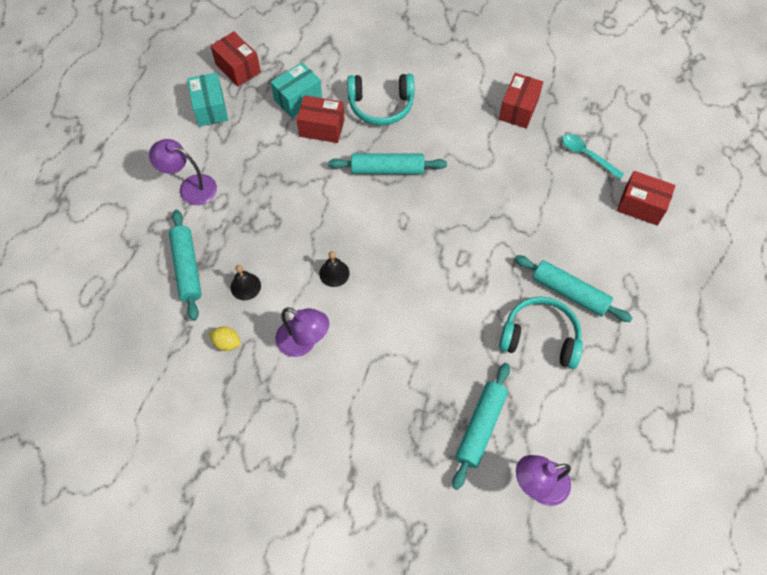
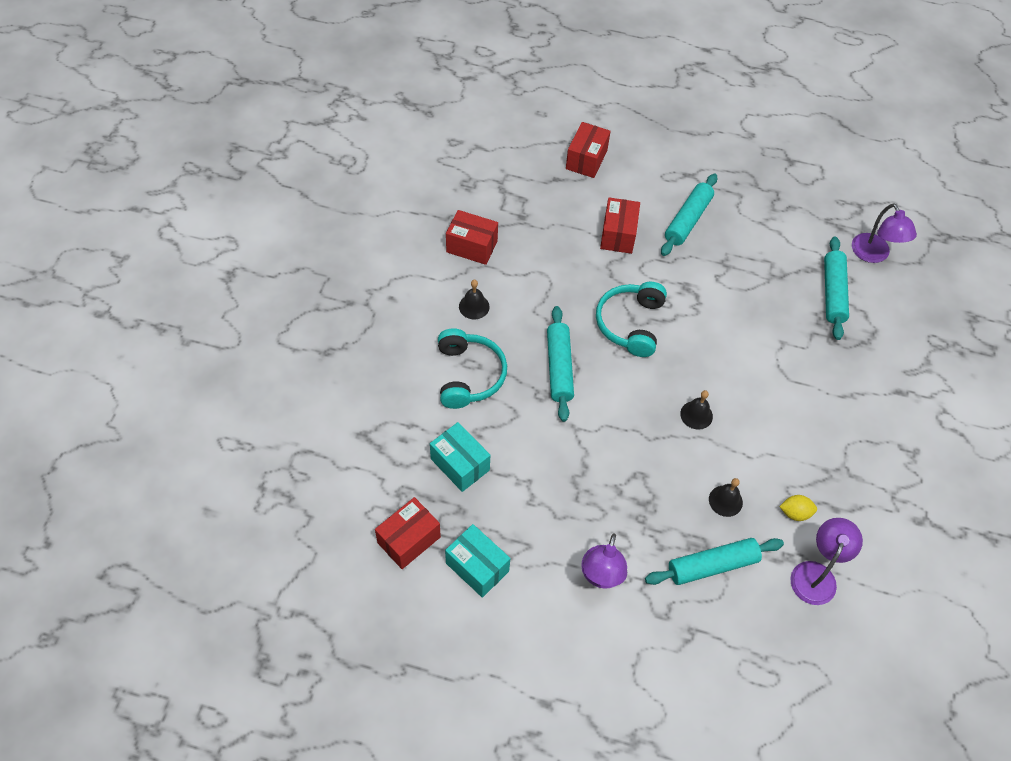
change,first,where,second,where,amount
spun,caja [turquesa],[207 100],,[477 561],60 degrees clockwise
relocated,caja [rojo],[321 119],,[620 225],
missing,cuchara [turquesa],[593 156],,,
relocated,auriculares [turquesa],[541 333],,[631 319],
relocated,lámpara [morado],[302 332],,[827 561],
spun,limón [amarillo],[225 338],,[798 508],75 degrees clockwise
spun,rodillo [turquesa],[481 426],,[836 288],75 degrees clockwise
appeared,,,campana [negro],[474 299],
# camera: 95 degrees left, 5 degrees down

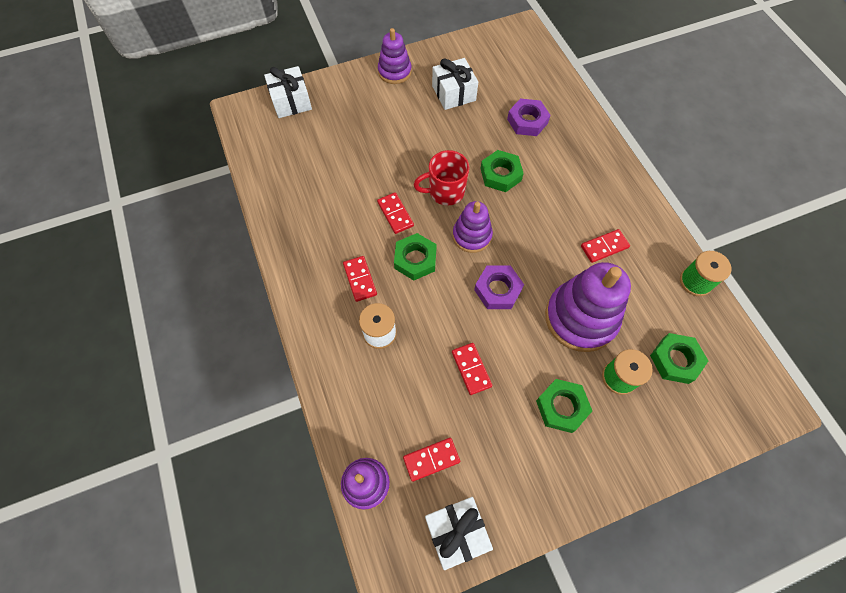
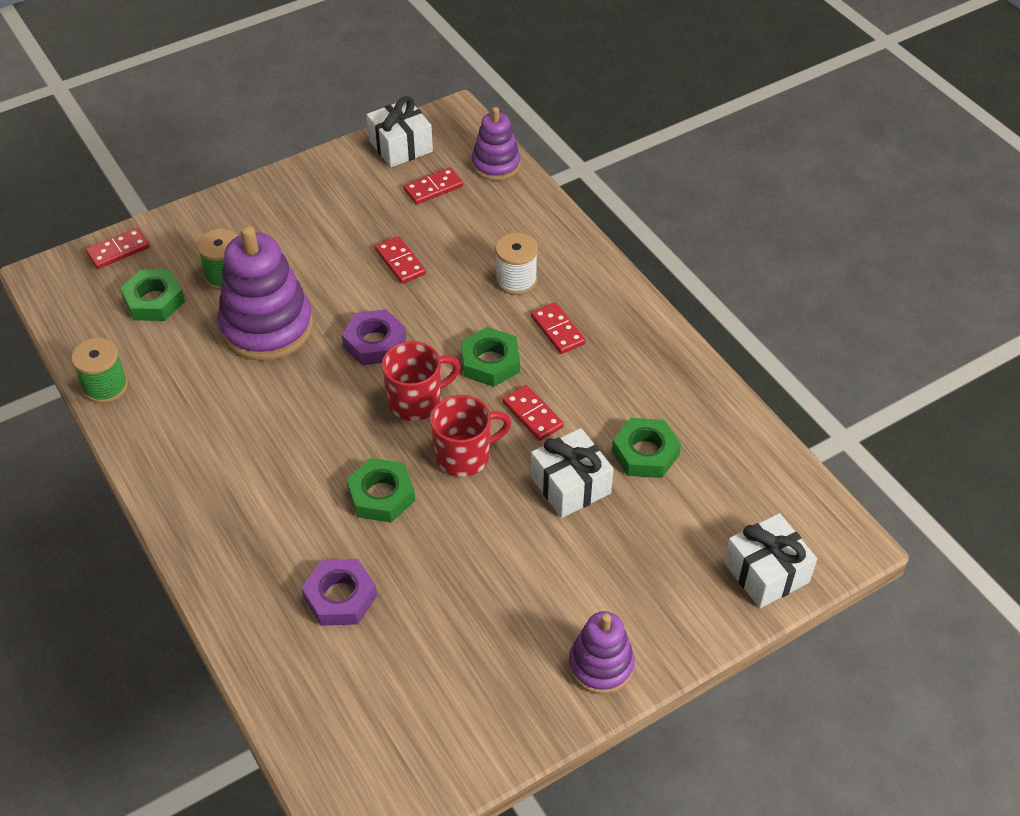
change,first,where,second,where,amount
relocated,regalo [blanco],[455 84],,[572 473],
exchanged,juguete apilable [morado],[473 227],taza [rojo],[421 381],
relocated,ficha de dominó [rojo],[605 246],,[118 248],
relocated,tuerca [verde],[564 406],,[646 448],
# camera: 170 degrees right, 15 degrees down

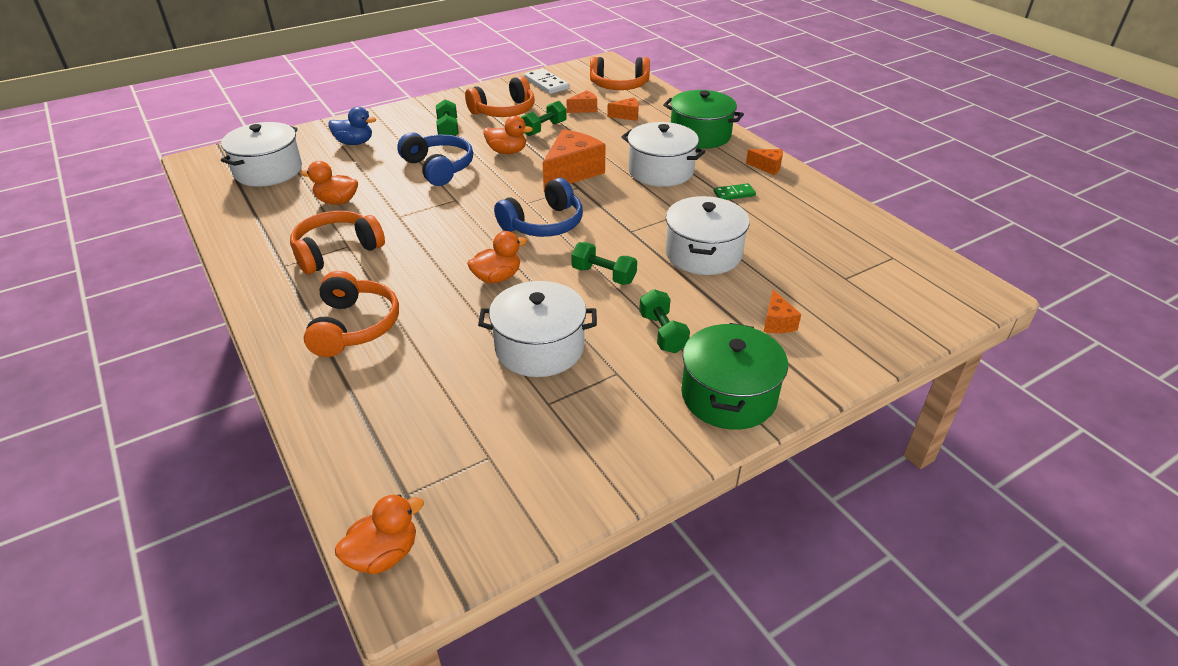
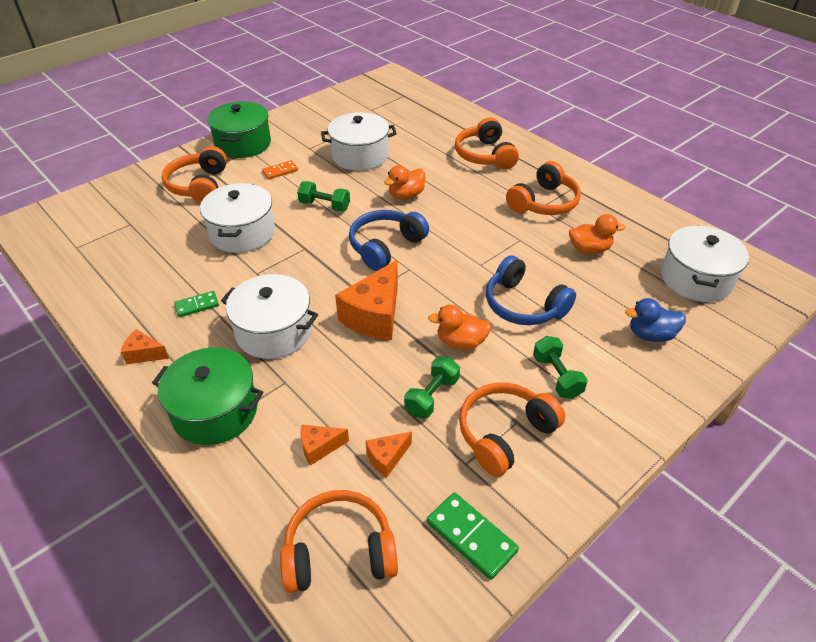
change,first,where,second,where,amount
colour,ficha de dominó [blanco],[546 81],ficha de dominó [verde],[473 536],
exchanged,mancuerna [verde],[664 321],ficha de dominó [naranja],[280 169],
exchanged,queso [naranja],[782 311],auriculares [naranja],[194 174],
missing,pato [naranja],[379 534],,,
# camera: 170 degrees right, 5 degrees up

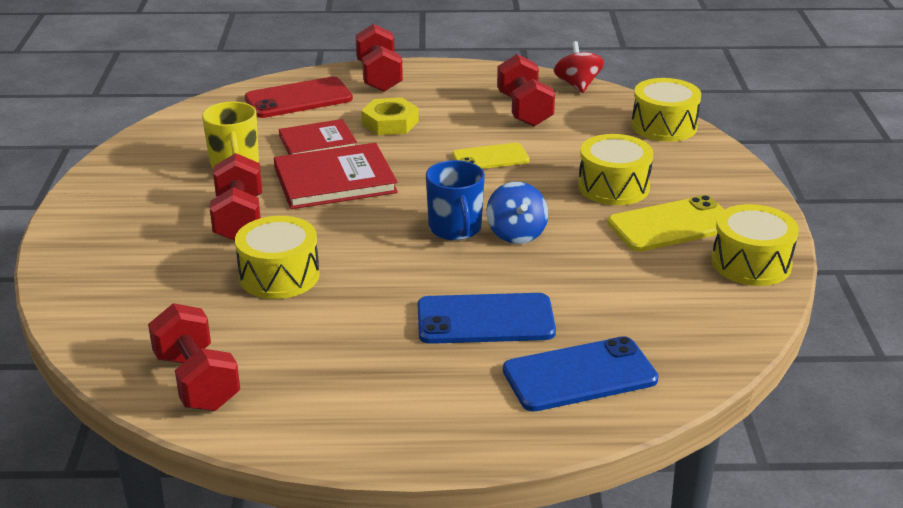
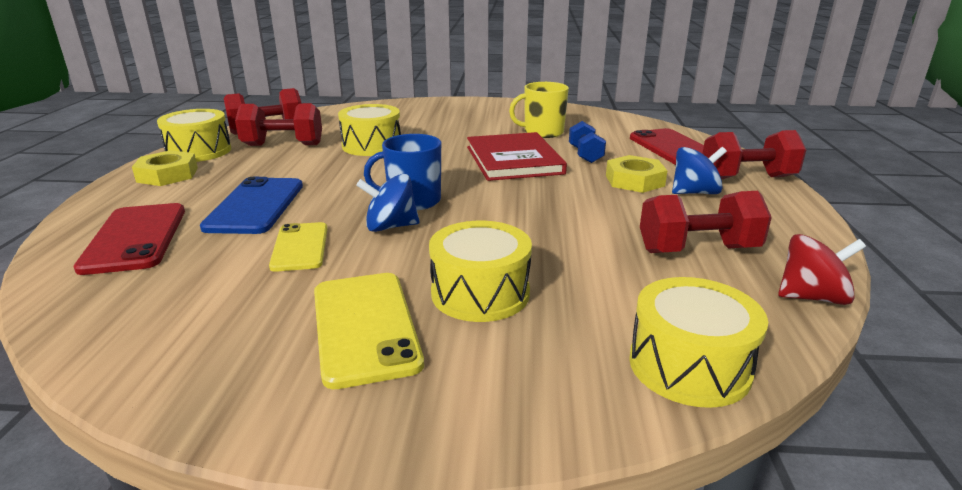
change,first,where,second,where,amount
exchanged,libro [rojo],[318 137],mancuerna [azul],[587 142],
relocated,móvil [amarillo],[491 156],,[298 247],
relocated,mancuerna [rojo],[236 197],,[278 124],
relocated,tambor [amarillo],[755 245],,[194 135],
colour,móvil [azul],[581 374],móvil [rojo],[129 239],
appeared,,,peonza [azul],[699 170],
appeared,,,tuerca [amarillo],[165 168],
# camera: 95 degrees right, 5 degrees down

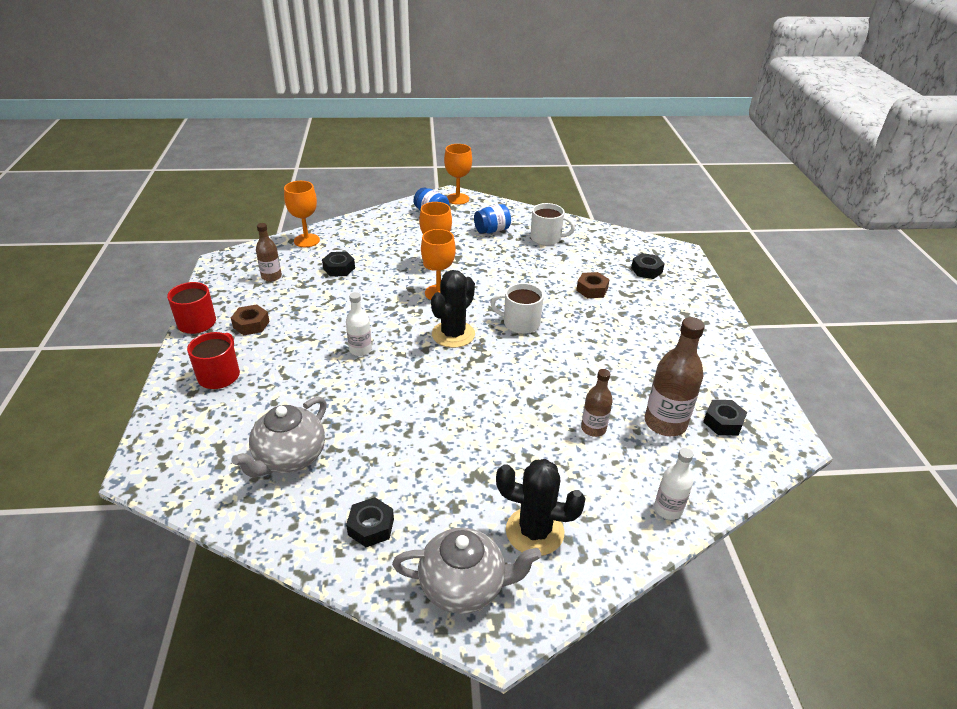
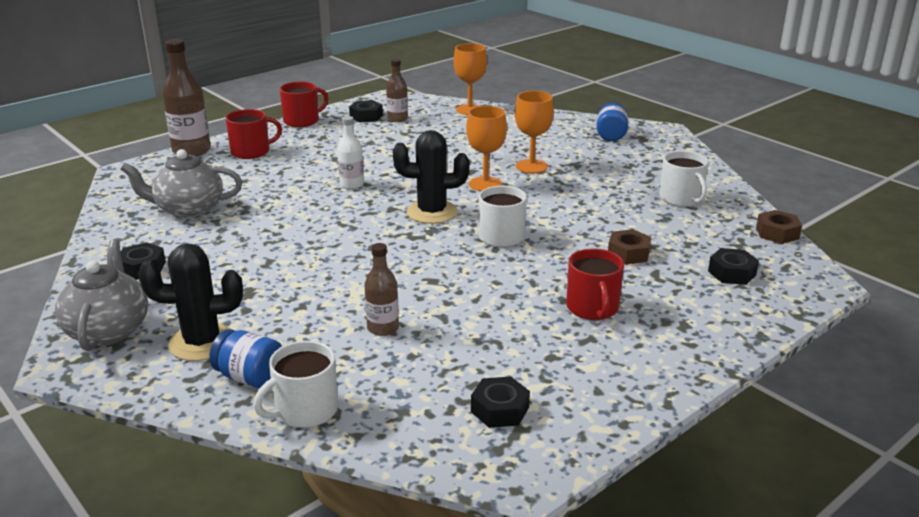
change,first,where,second,where,amount
missing,copa [naranja],[458 174],,,
relocated,tarro [azul],[492 219],,[245 358],
relocated,tuerca [negro],[338 264],,[366 111],
relocated,tuerca [marrón],[250 319],,[779 227],
relocated,botella [marrón],[675 376],,[186 97],
exchanged,botella [blanco],[673 484],taza [blanco],[295 384],
spun,cactus [negro],[541 507],,[190 302],75 degrees counterclockwise
spun,tetera [gris],[466 571],,[101 295],150 degrees counterclockwise
appeared,,,taza [rojo],[595 284],
# camera: 55 degrees right, 10 degrees down

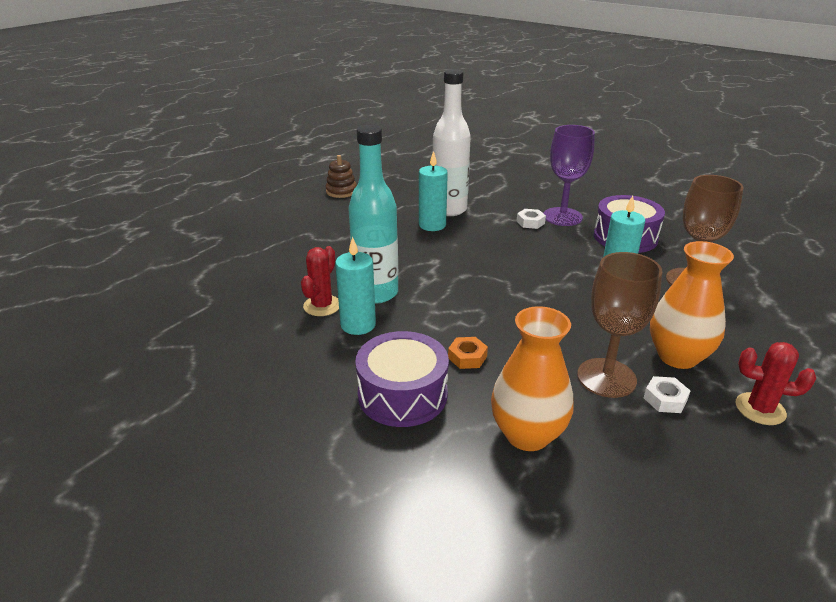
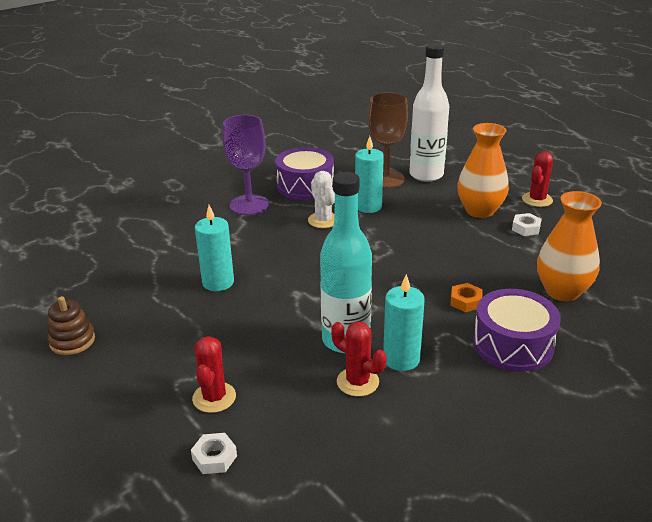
change,first,where,second,where,amount
relocated,botella [blanco],[452 142],,[429 112],
relocated,tuerca [blanco],[531 219],,[214 453],
missing,copa [marrón],[619 325],,,
appeared,,,cactus [blanco],[321 199],
appeared,,,cactus [rojo],[214 374],
# camera: 75 degrees left, 0 degrees up

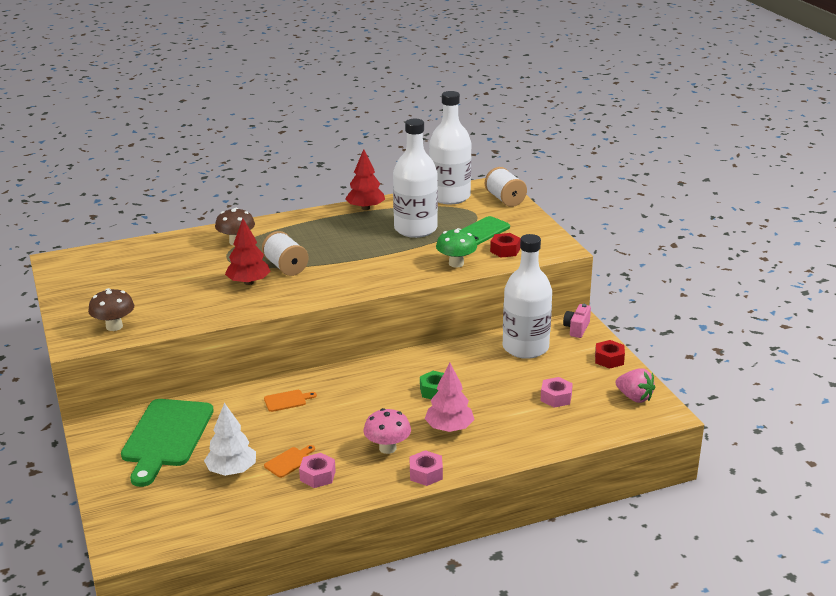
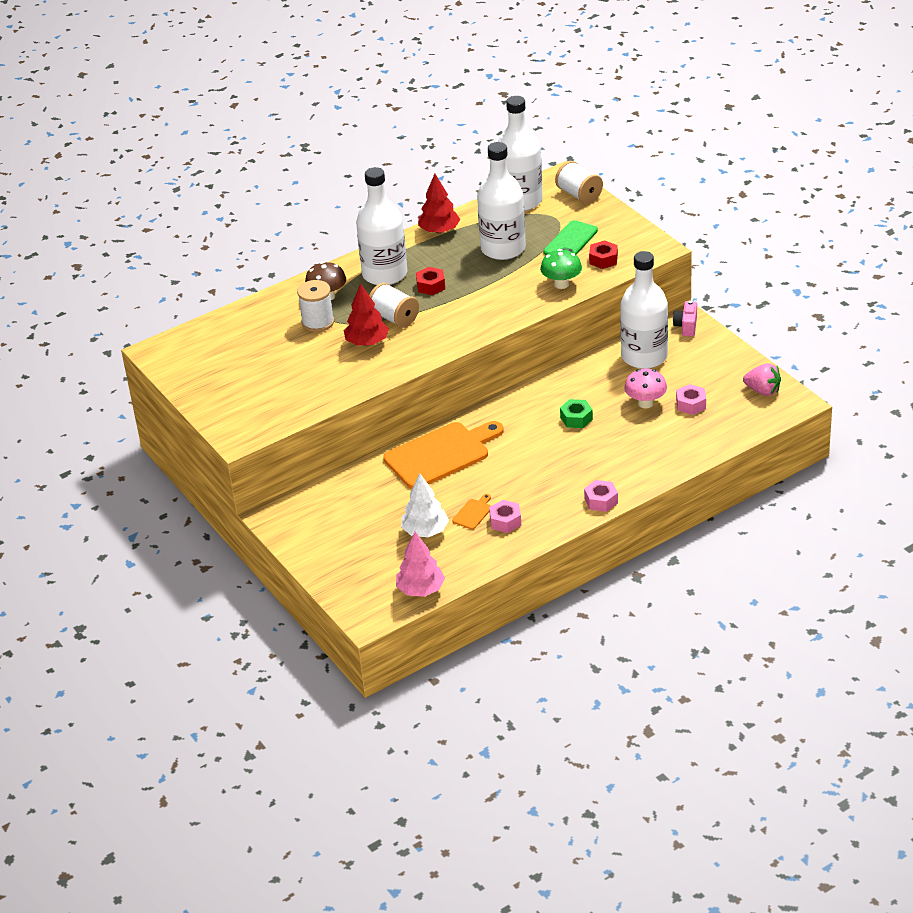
change,first,where,second,where,amount
missing,seta [marrón],[111 309],,,
relocated,tuerca [rojo],[610 354],,[430 281],
relocated,árbol [rosa],[450 397],,[420 564],
size,tabla de cortar [naranja],[290 401],,[443 455],x2.48
missing,tabla de cortar [verde],[167 443],,,
relocated,seta [rosa],[387 431],,[645 388],
appeared,,,botella [blanco],[381 226],
appeared,,,carrete [blanco],[315 306],
# camera: 10 degrees left, 10 degrees up

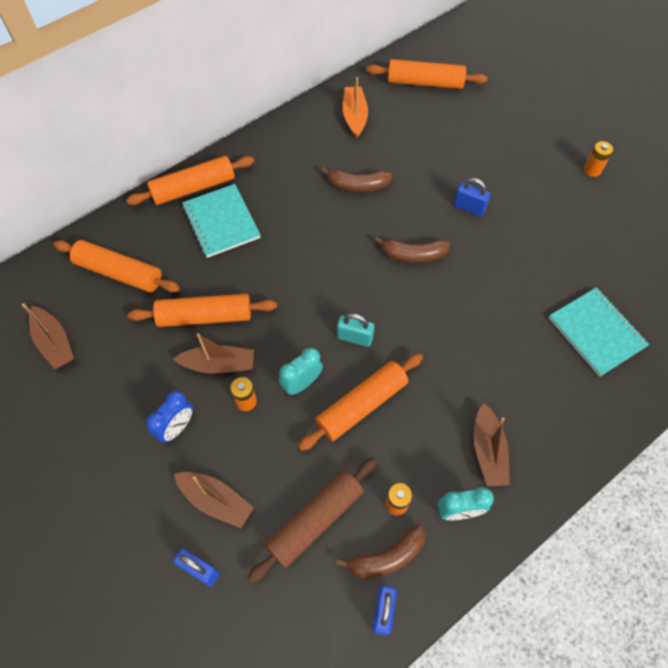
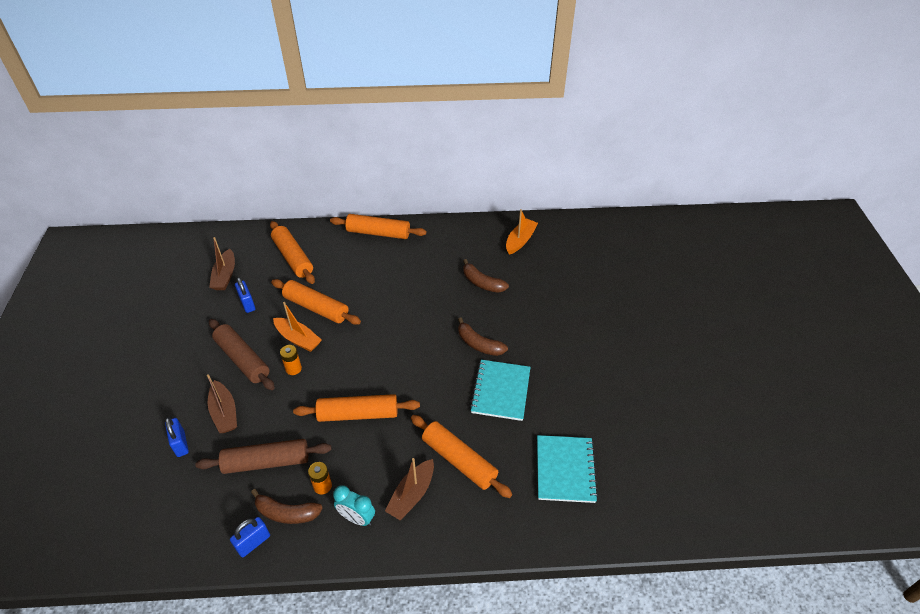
change,first,where,second,where,amount
relocated,rodillo [naranja],[427 74],,[461 456],
missing,pila [naranja],[598 159],,,
relocated,candado [azul],[472 197],,[245 295],
relocated,cuaderno [turquesa],[221 221],,[500 390],
missing,candado [turquesa],[355 330],,,
colour,barco [marrón],[213 353],barco [naranja],[297 327],
missing,despertador [turquesa],[301 371],,,
exchanged,despertador [azul],[169 417],rodillo [marrón],[242 354],
# camera: 35 degrees right, 15 degrees down

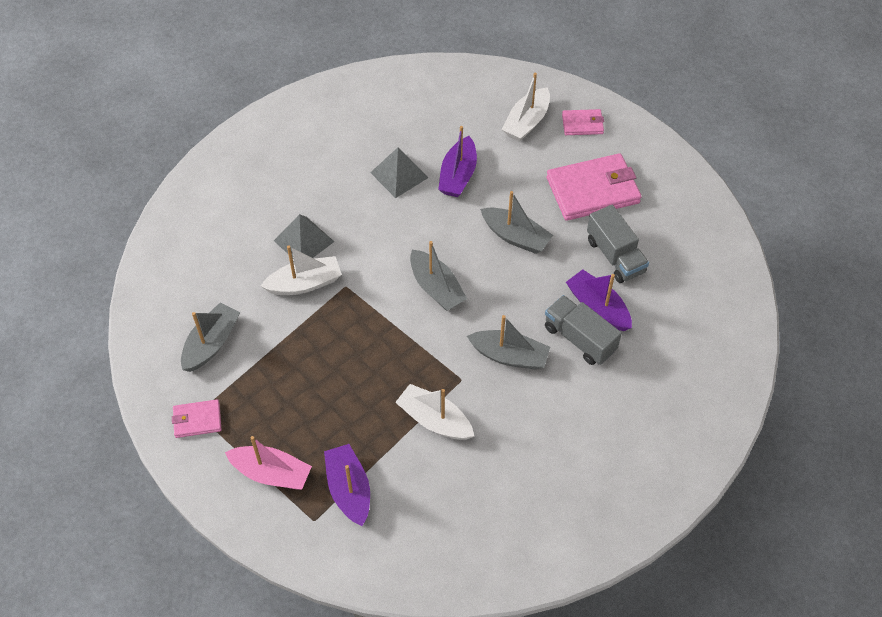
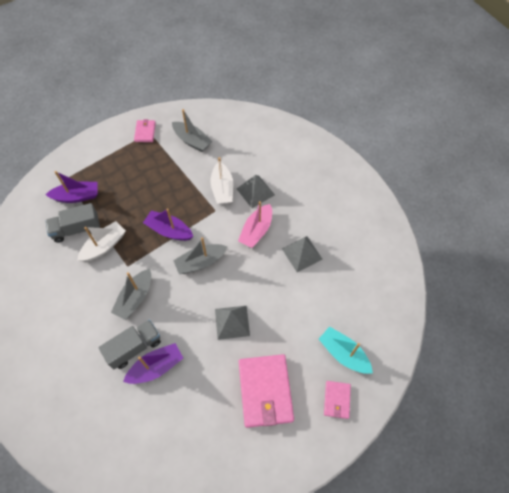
change,first,where,second,where,amount
colour,barco [blanco],[526 107],barco [turquesa],[346 350],
relocated,barco [morado],[457 161],,[168 225],
exchanged,barco [gris],[516 222],pirámide [gris],[232 323],
relocated,camión [gris],[618 244],,[72 223],
relocated,barco [rosa],[268 463],,[255 224],
# camera: 100 degrees right, 5 degrees up

